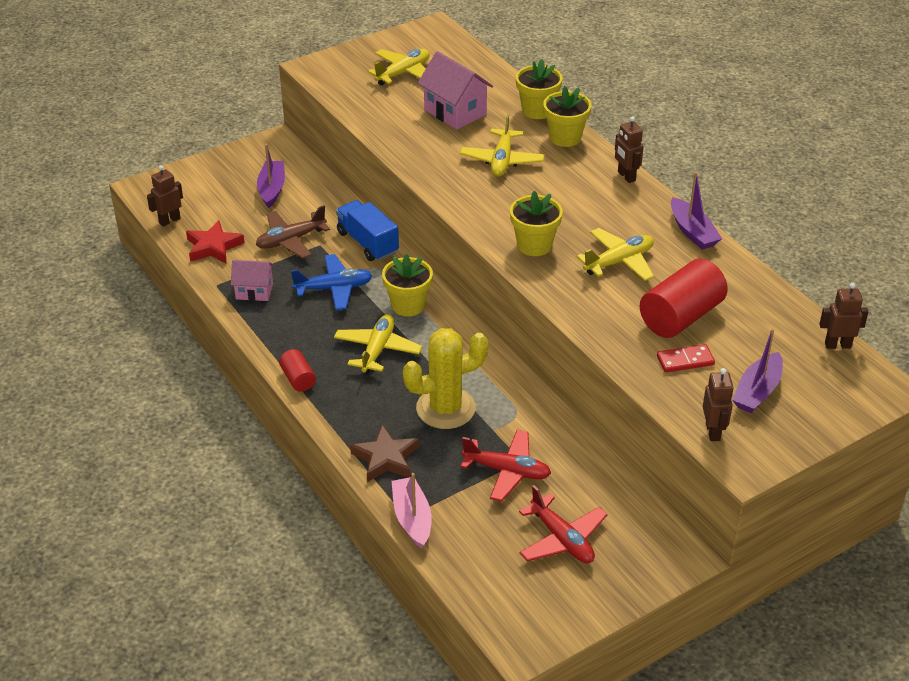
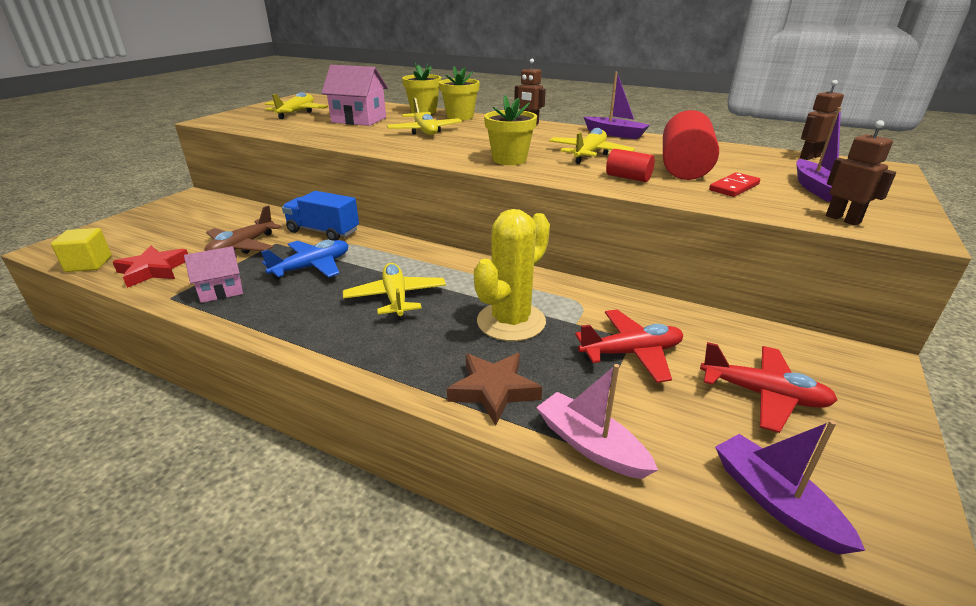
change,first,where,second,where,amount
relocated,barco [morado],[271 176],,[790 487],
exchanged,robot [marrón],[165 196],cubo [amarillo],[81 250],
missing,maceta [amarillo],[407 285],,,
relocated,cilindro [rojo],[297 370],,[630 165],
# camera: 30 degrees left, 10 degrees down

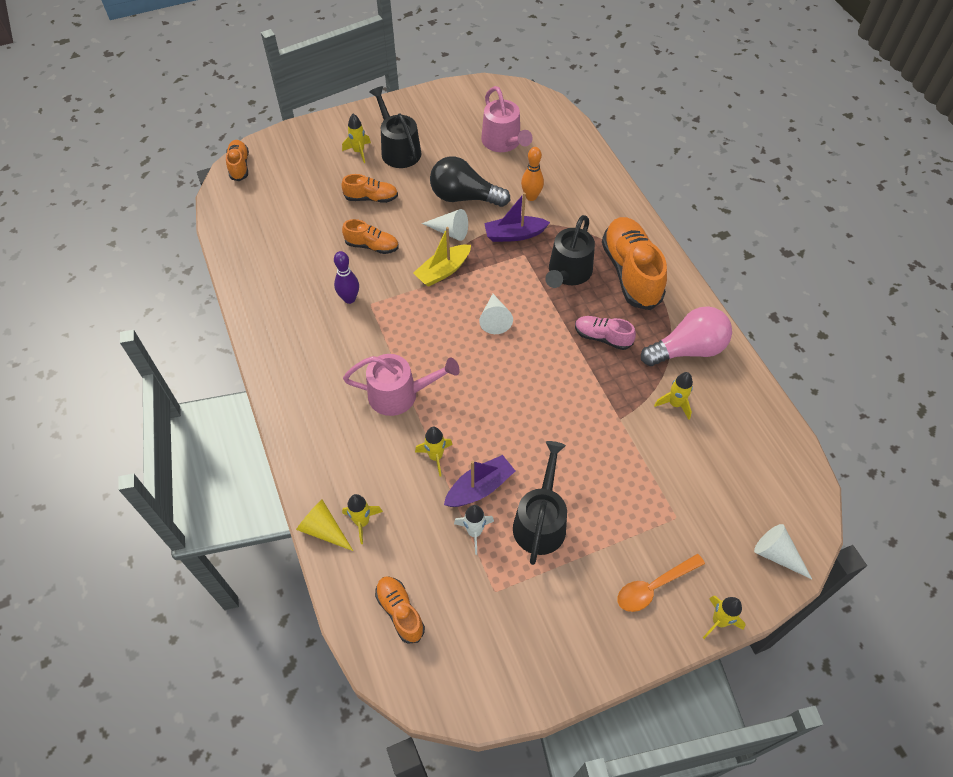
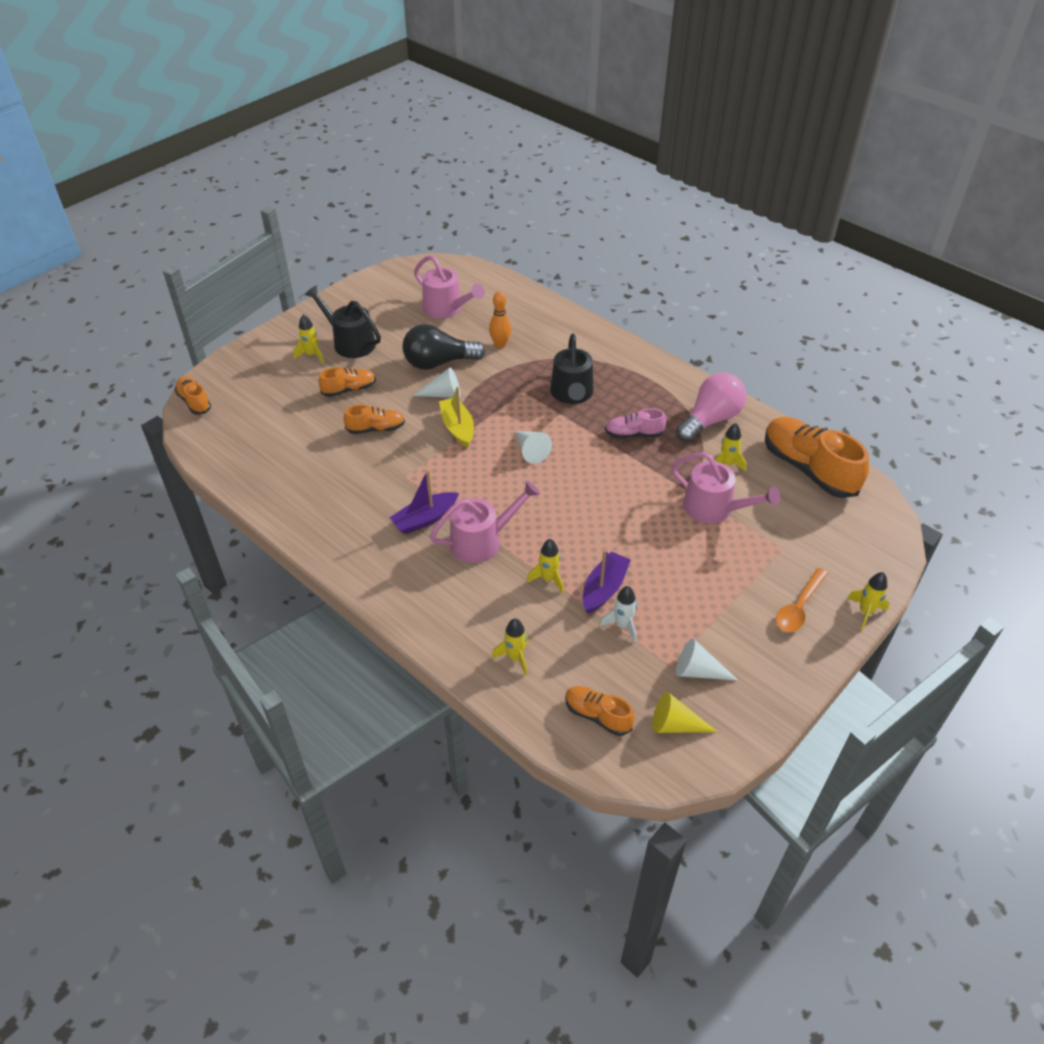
change,first,where,second,where,amount
relocated,barco [morado],[517 217],,[424 502],
relocated,zapato [naranja],[634 263],,[817 457],
spun,barco [amarillo],[442 257],,[456 417],135 degrees clockwise
missing,bolo [morado],[346 277],,,
missing,regadera [negro],[540 503],,,
relocated,cono [amarillo],[324 525],,[685 712],
relocated,cono [blanco],[783 551],,[707 659],
appeared,,,regadera [rosa],[725 488],
# camera: 25 degrees left, 10 degrees down

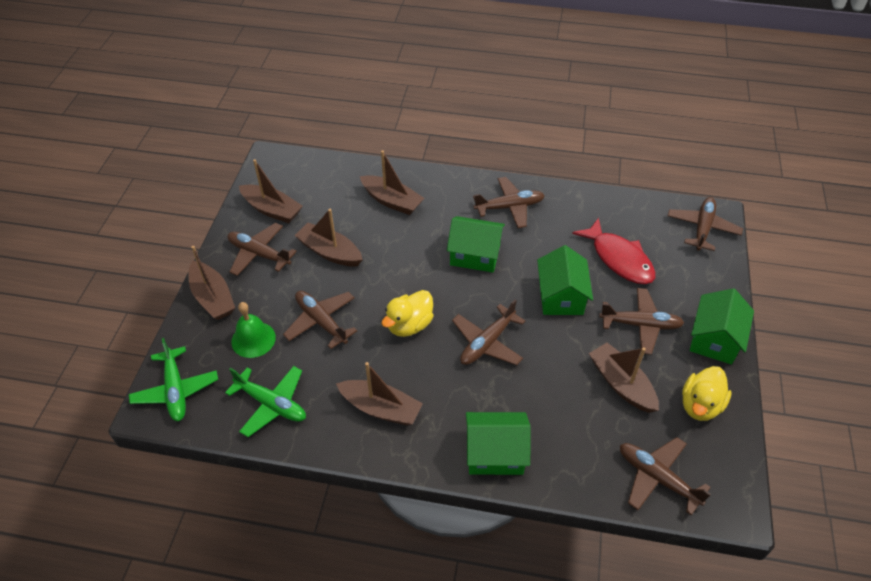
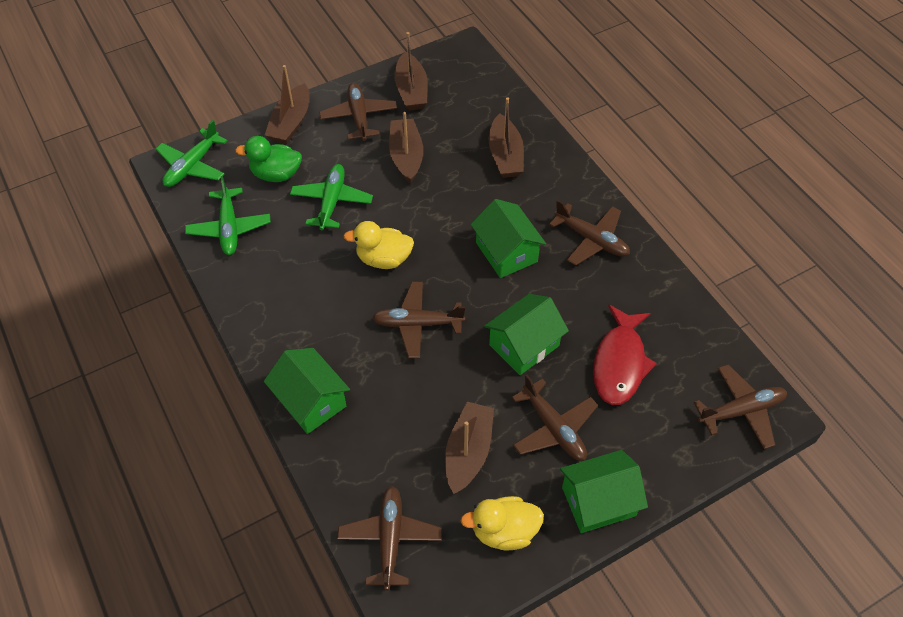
change,first,where,second,where,amount
colour,avión [marrón],[320 320],avión [verde],[331 197],
exchanged,campana [verde],[253 330],pato [verde],[268 159],
missing,barco [marrón],[379 393],,,
# camera: 50 degrees right, 5 degrees up

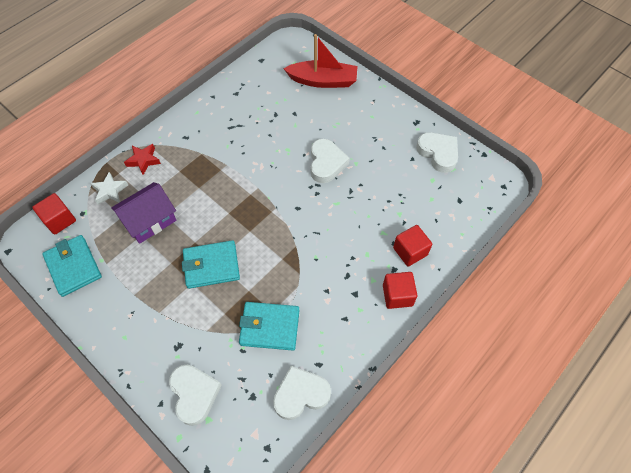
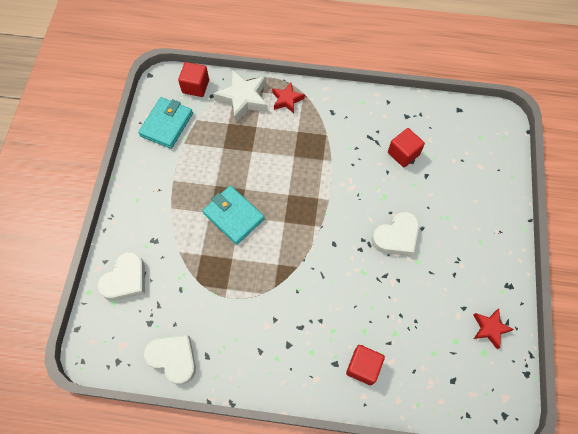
change,first,where,second,where,amount
missing,barco [rojo],[320 61],,,
exchanged,corazón [blanco],[437 152],estrella [rojo],[493 329],
size,estrella [blanco],[109 188],,[240 96],x1.67
missing,casa [morado],[144 213],,,
relocated,cubo [rojo],[400 290],,[406 147],
missing,cartera [turquesa],[269 326],,,
# camera: 55 degrees right, 5 degrees up

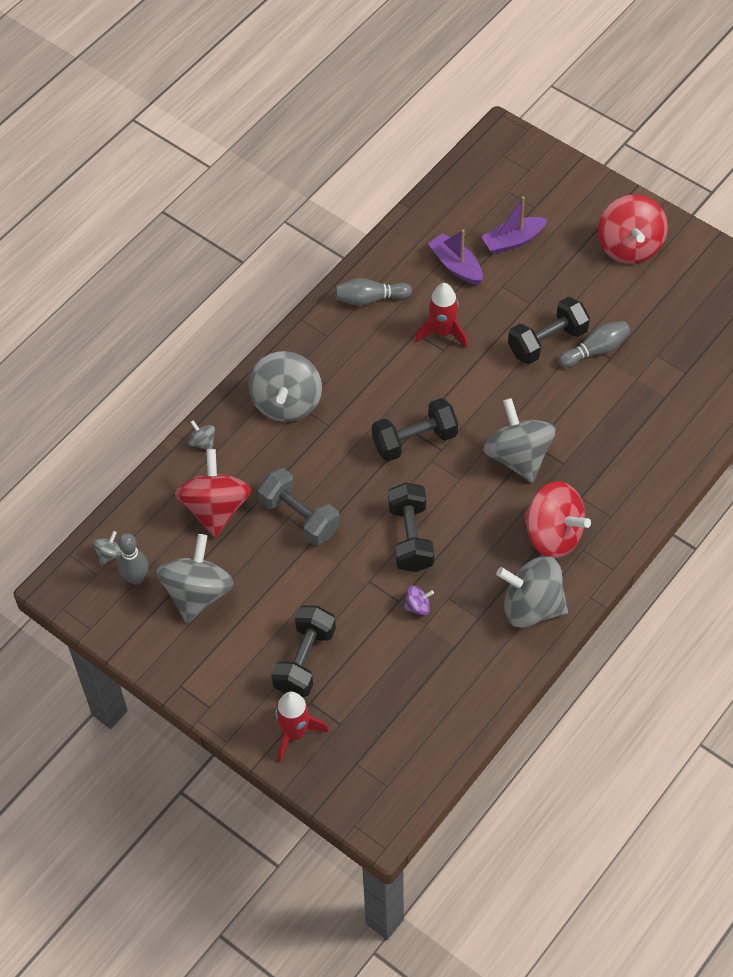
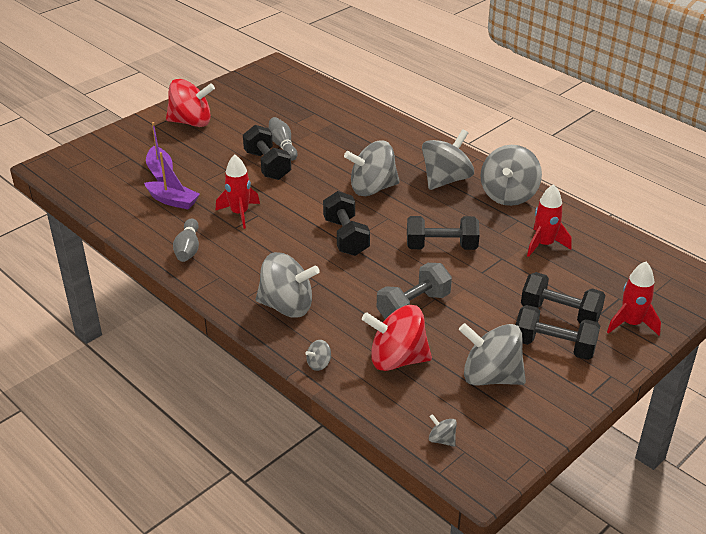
change,first,where,second,where,amount
spun,barco [morado],[455 257],,[172 180],120 degrees counterclockwise
colour,peonza [rojo],[557 519],peonza [gris],[448 159],
missing,bolo [gris],[133 559],,,
missing,peonza [morado],[418 600],,,
appeared,,,cohete [rojo],[549 220],
appeared,,,mancuerna [negro],[557 332],
# camera: 85 degrees left, 20 degrees down

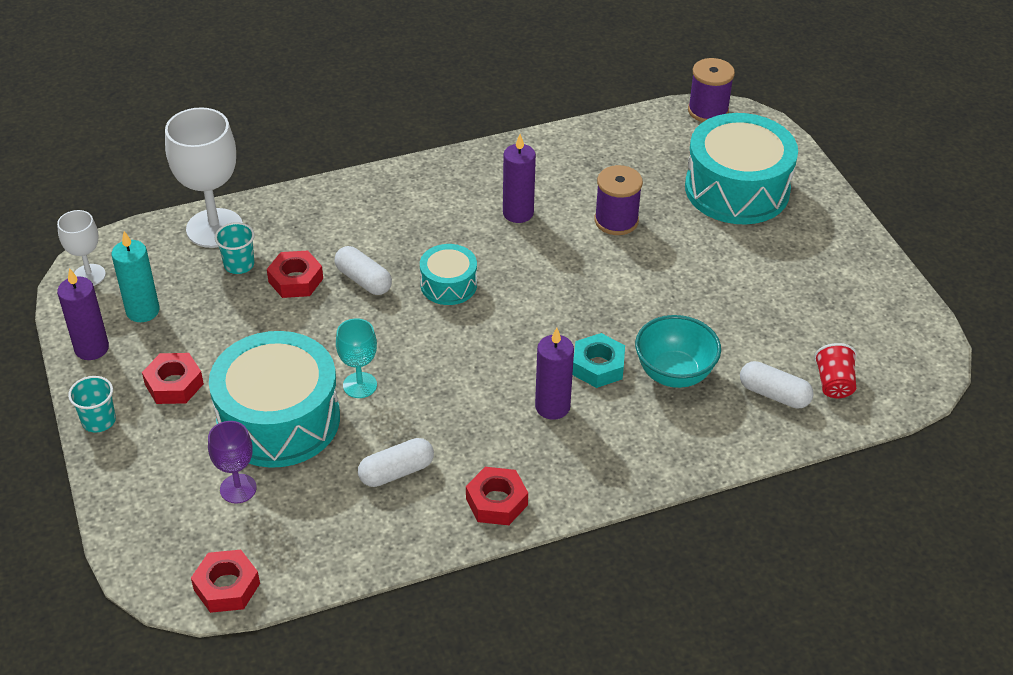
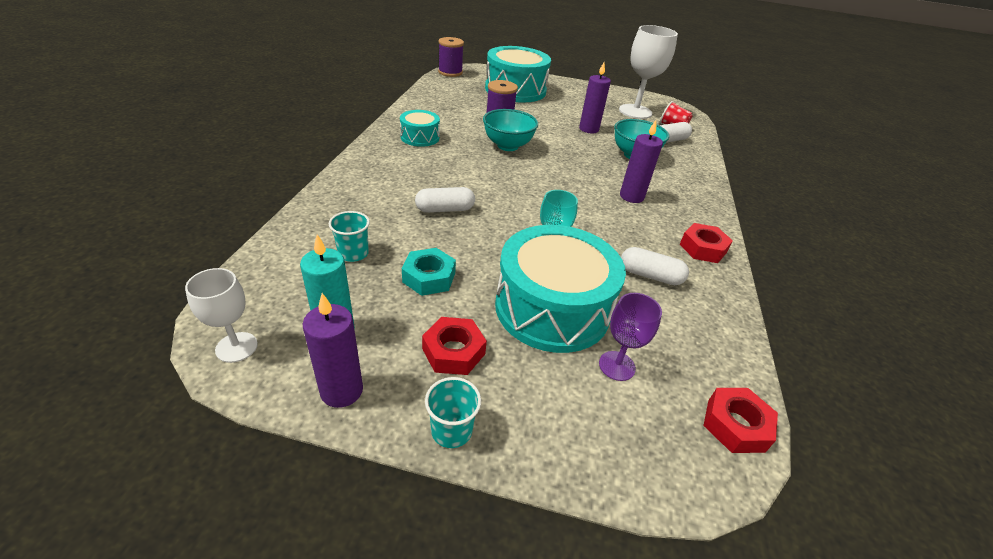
change,first,where,second,where,amount
relocated,copa [blanco],[204 177],,[648 72],
relocated,vela [morado],[519 178],,[595 97],
relocated,tambor [turquesa],[448 274],,[420 128],
missing,tuerca [rojo],[295 274],,,
relocated,tuerca [turquesa],[598 360],,[429 272],
spun,cápsula [blanco],[396 462],,[655 266],75 degrees counterclockwise
appeared,,,cuenco [turquesa],[510 130],
# camera: 60 degrees left, 5 degrees down

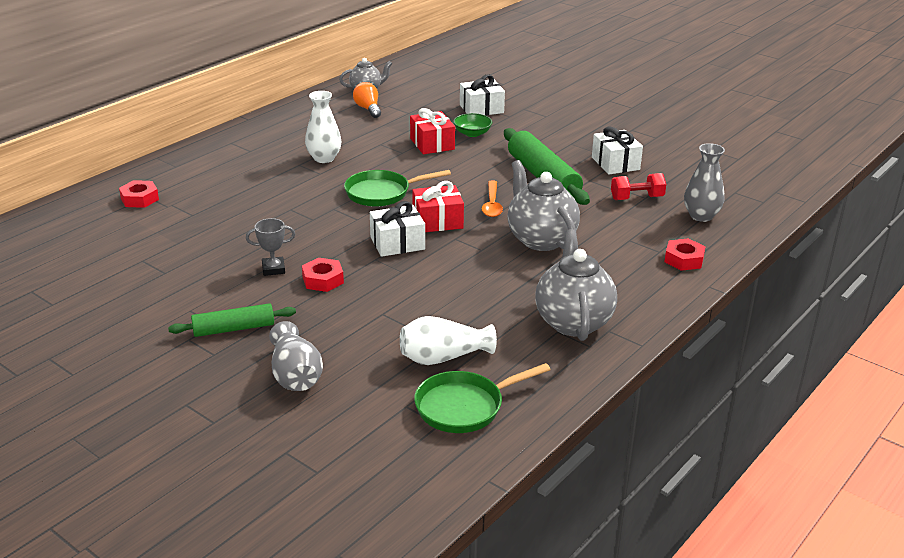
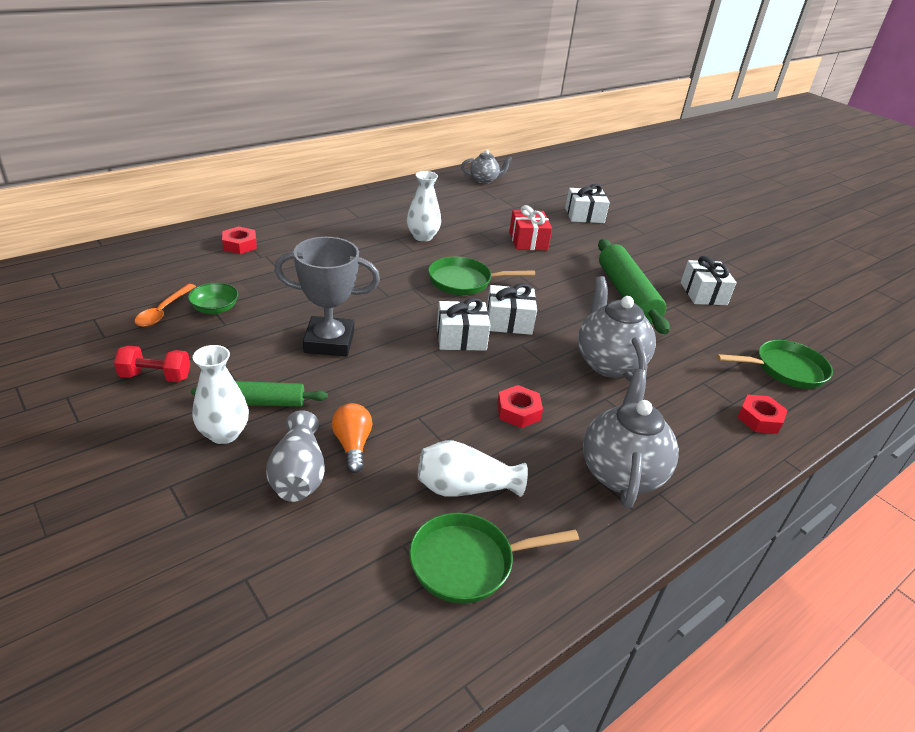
change,first,where,second,where,amount
relocated,bombilla [naranja],[367 100],,[352 438],
relocated,cuenco [verde],[472 125],,[213 298],
exchanged,florero [gris],[704 182],sartén [verde],[775 364],
relocated,mancuerna [rojo],[638 186],,[152 364],
relocated,cuchara [naranja],[492 198],,[165 305],
colour,regalo [rojo],[438 206],regalo [blanco],[512 309],
size,trofeo [gris],[270 247],,[327 296],x1.99
relocated,tuerca [rojo],[323 275],,[520 406],
appeared,,,florero [blanco],[221 394],
# camera: 10 degrees right, 5 degrees up

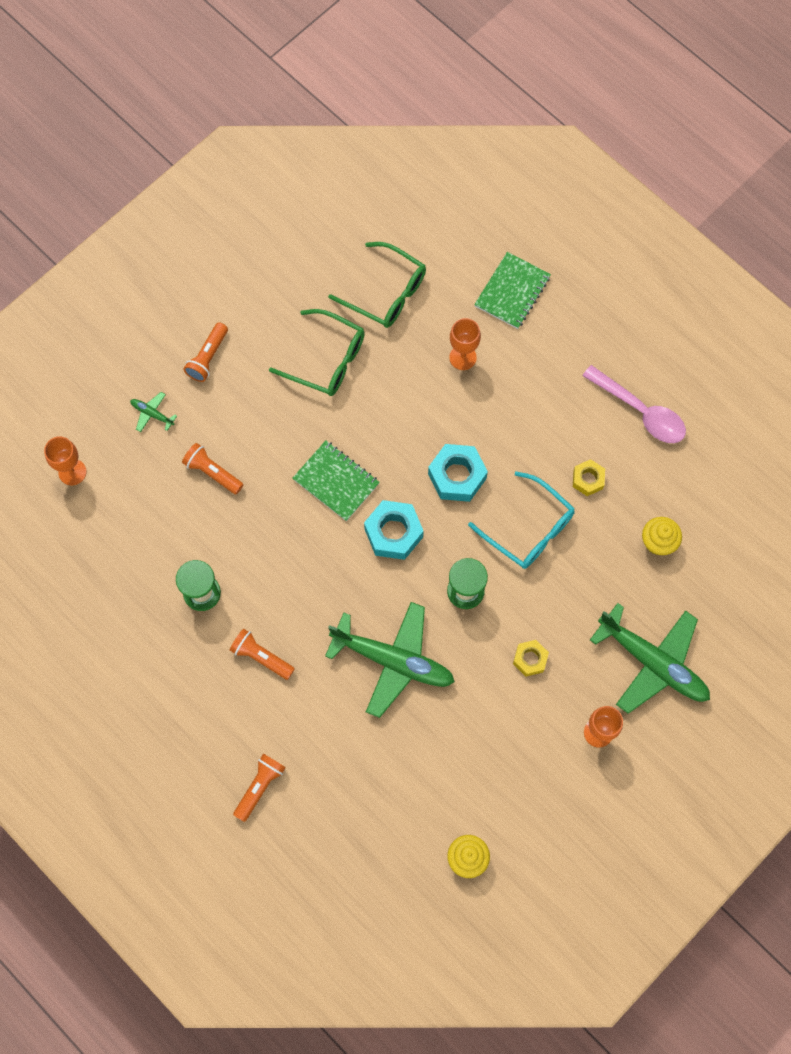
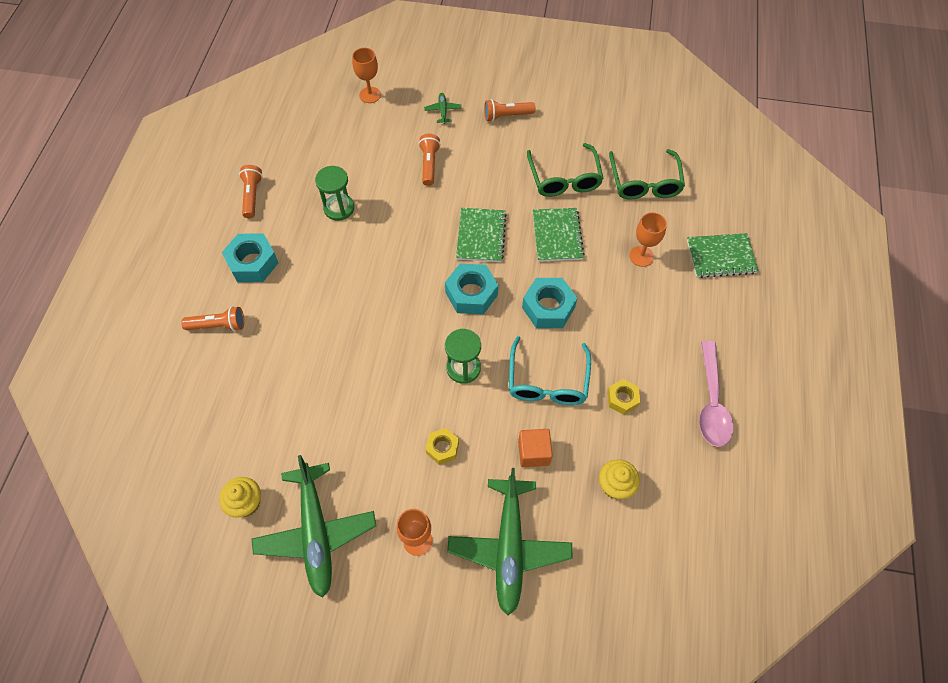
change,first,where,second,where,amount
relocated,avión [verde],[390 660],,[314 526],
relocated,lámpara de mano [naranja],[262 654],,[251 191],
appeared,,,cuaderno [verde],[558 235],
appeared,,,tuerca [turquesa],[250 258],
appeared,,,cubo [naranja],[535 448],
# camera: 55 degrees right, 10 degrees down

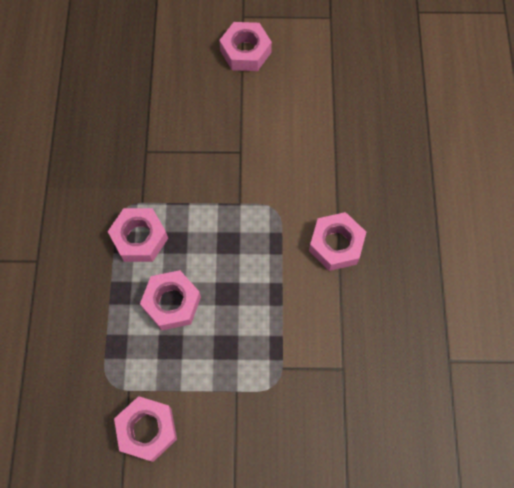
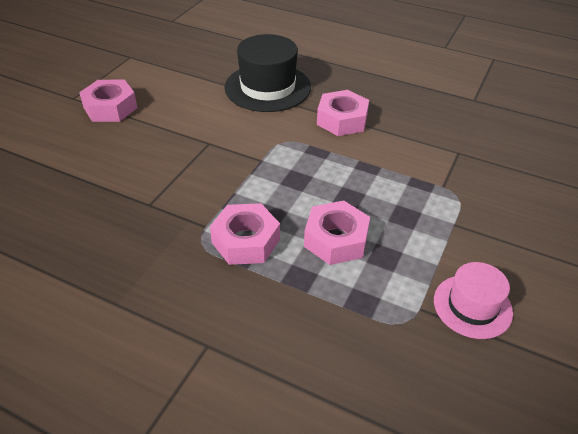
change,first,where,second,where,amount
exchanged,tuerca [rosa],[145 429],sombrero [rosa],[473 300],
appeared,,,sombrero [negro],[268 73],
# camera: 65 degrees left, 25 degrees down

